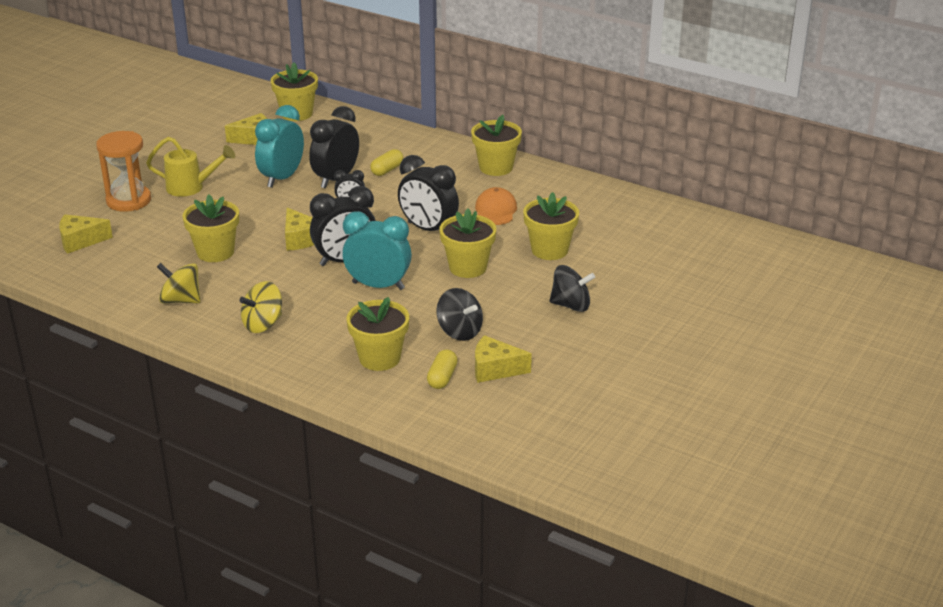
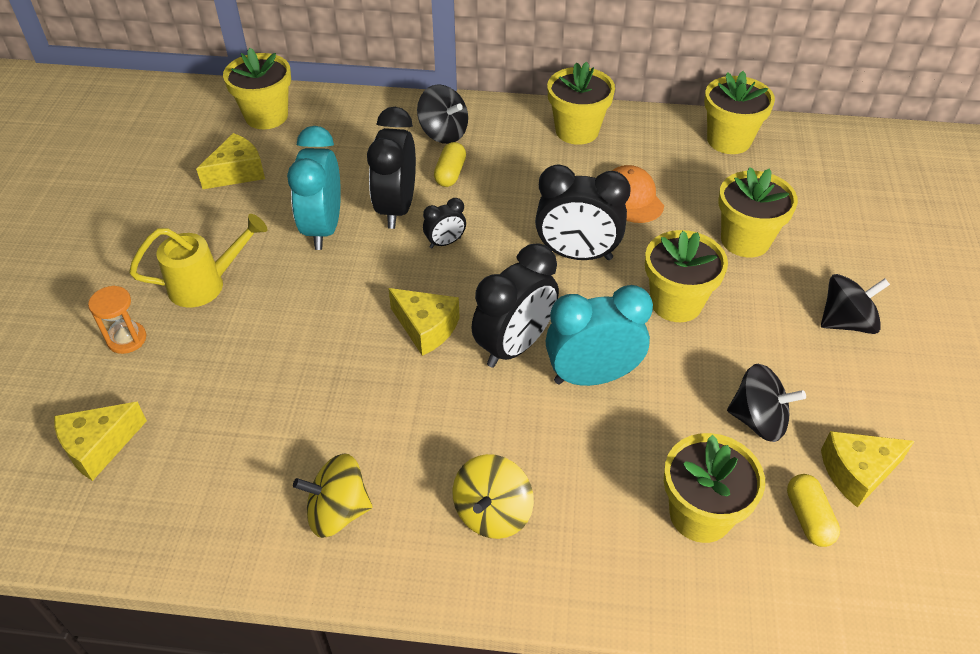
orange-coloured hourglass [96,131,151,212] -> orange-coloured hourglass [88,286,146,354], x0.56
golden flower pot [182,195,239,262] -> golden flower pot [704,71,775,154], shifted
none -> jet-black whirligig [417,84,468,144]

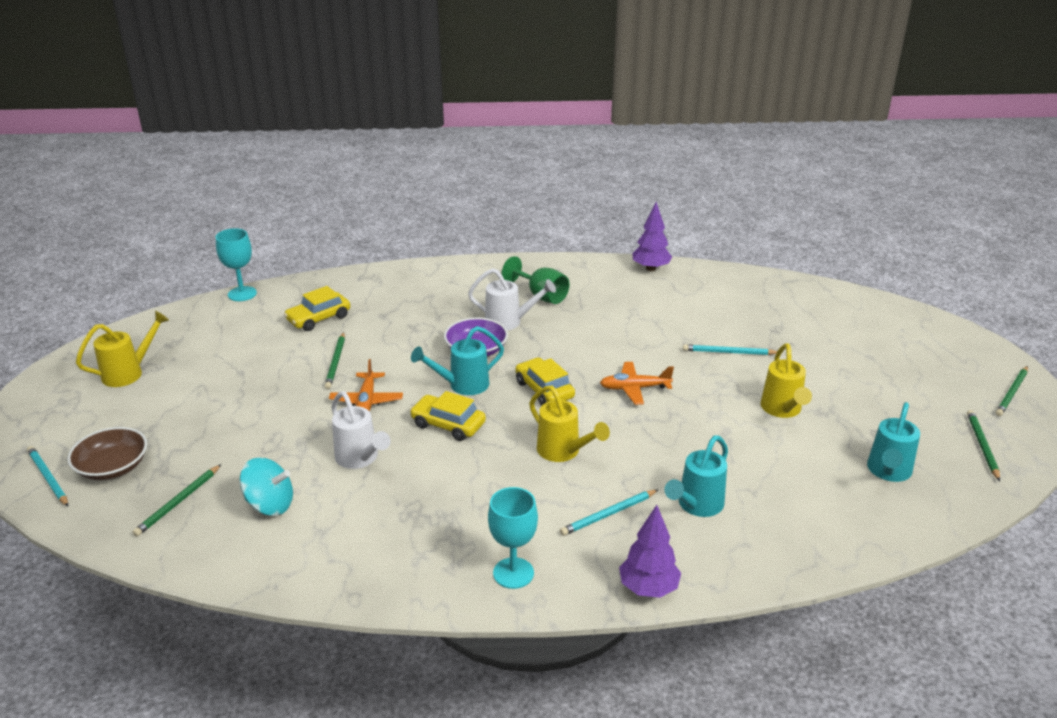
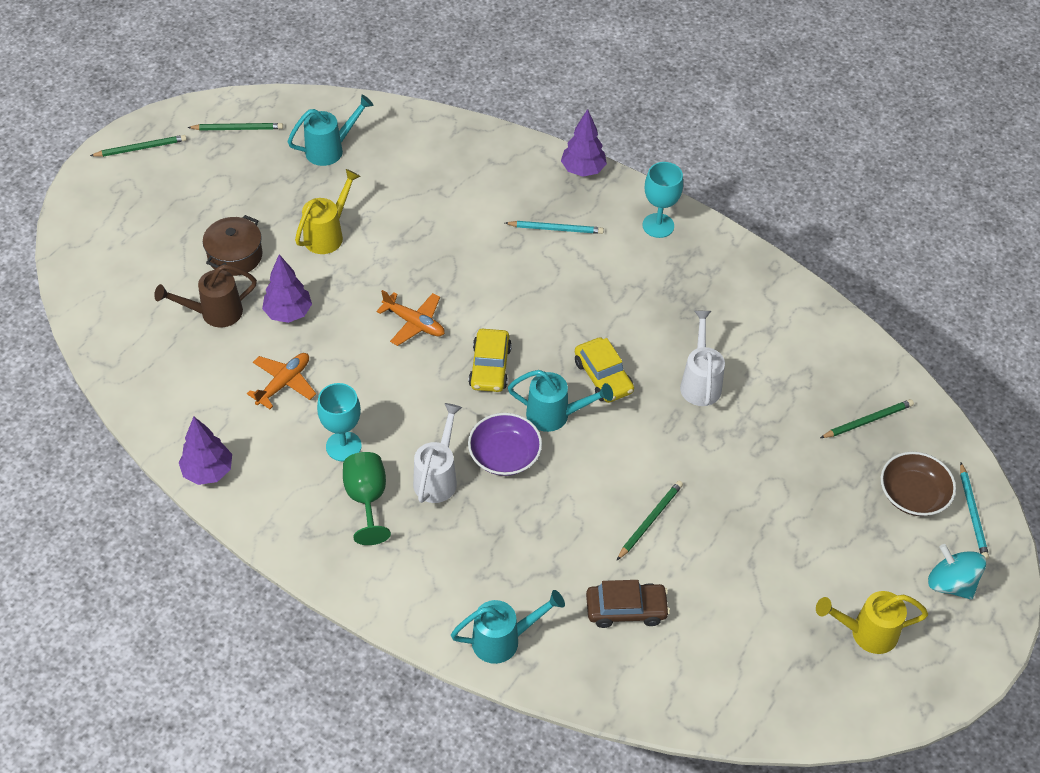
aqua goblet [216,228,257,301] -> aqua goblet [317,383,362,461], shifted
pure white watering pot [468,268,556,331] -> pure white watering pot [413,403,462,503], 60 degrees clockwise
golden toy car [284,286,350,331] -> russet toy car [586,580,670,628]
aqua pencil [683,344,777,355] -> purple toy tree [262,254,312,323]
orange-coloured plane [329,359,403,411] -> orange-coloured plane [247,353,316,409], shifted
golden watering pot [529,385,610,462] -> none
leaf-green pencil [967,410,1000,481] -> leaf-green pencil [187,123,283,131], 135 degrees counterclockwise
aqua watering pot [664,435,728,517] -> aqua watering pot [451,590,565,664], shifted
aqua whirligig [240,458,293,516] -> aqua whirligig [928,544,986,600], shifted
none -> russet cooking pot [203,215,263,276]
none -> russet watering pot [154,264,257,327]

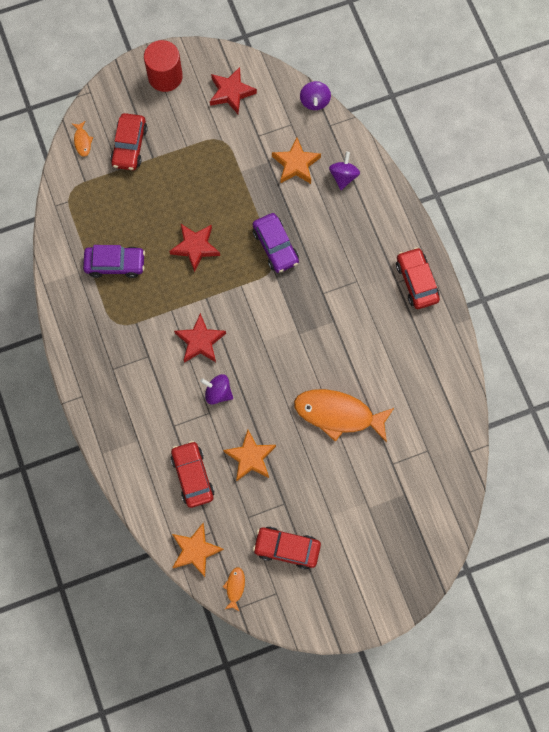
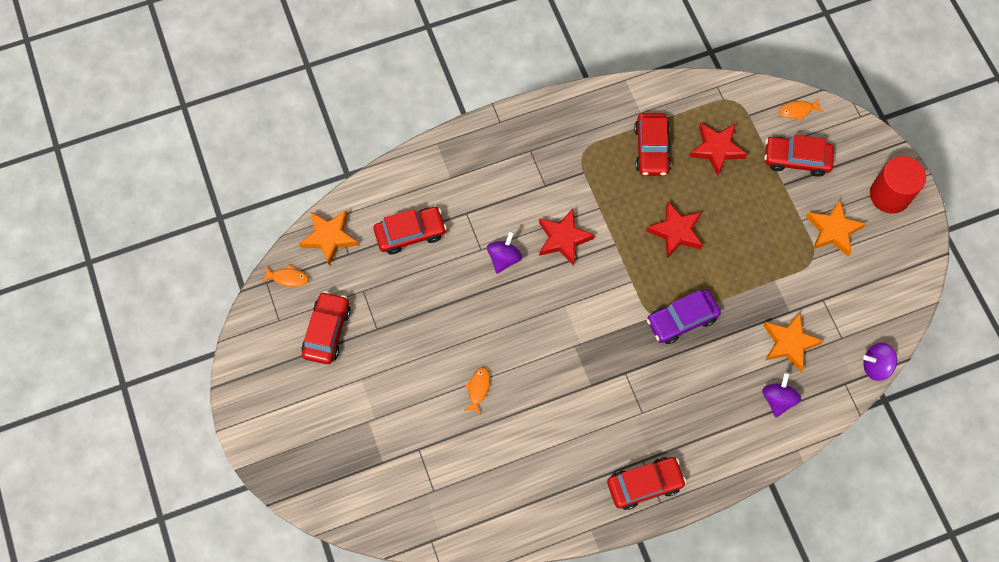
red star [210,67,257,114] -> red star [689,123,747,176], shifted
purple whirligig [329,152,360,190] -> purple whirligig [762,372,801,418], 90 degrees counterclockwise
purple toy car [83,245,145,278] -> red toy car [634,113,671,176]
orange-coloured toy fish [294,389,394,443] -> orange-coloured toy fish [464,367,490,415], x0.42
orange-coloured star [223,430,276,481] -> orange-coloured star [806,200,866,256], shifted

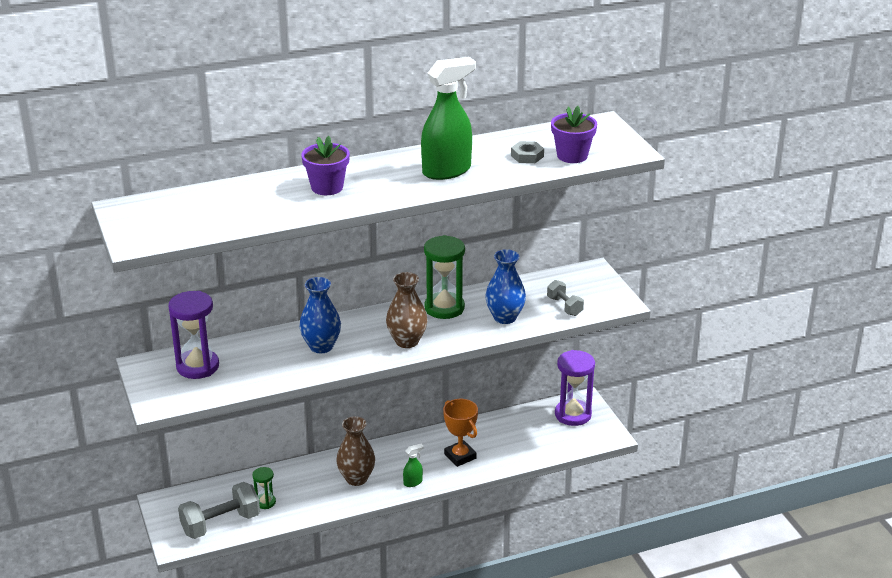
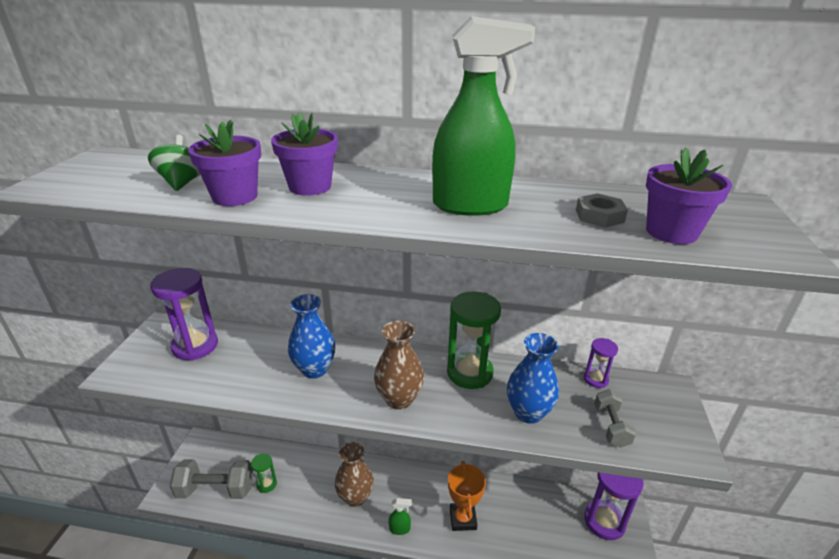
none -> purple flower pot [188,120,261,206]
none -> leaf-green whirligig [148,135,201,191]
none -> purple hourglass [584,338,618,388]

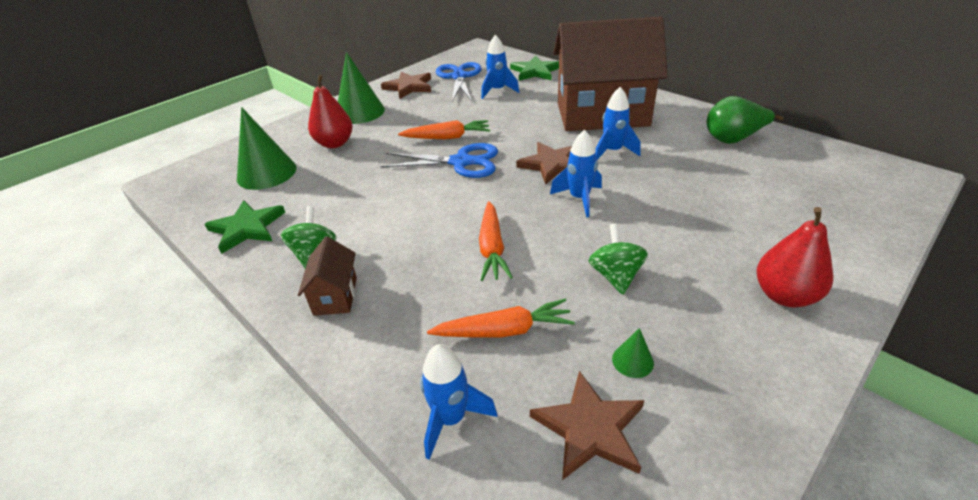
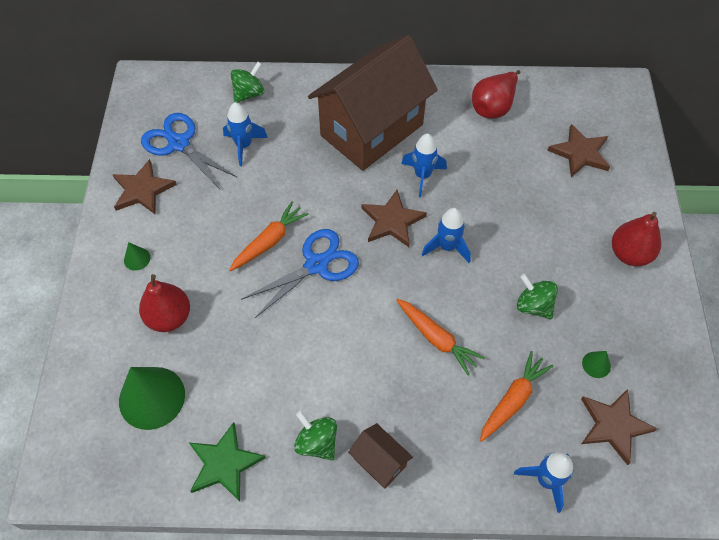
leaf-green solid cone [338,52,385,124] -> leaf-green solid cone [124,242,150,271], x0.44
leaf-green star [510,56,559,81] -> leaf-green whirligig [231,62,264,103]
leaf-green toy pear [707,96,784,144] -> red toy pear [472,70,520,119]
none -> russet star [547,124,610,177]

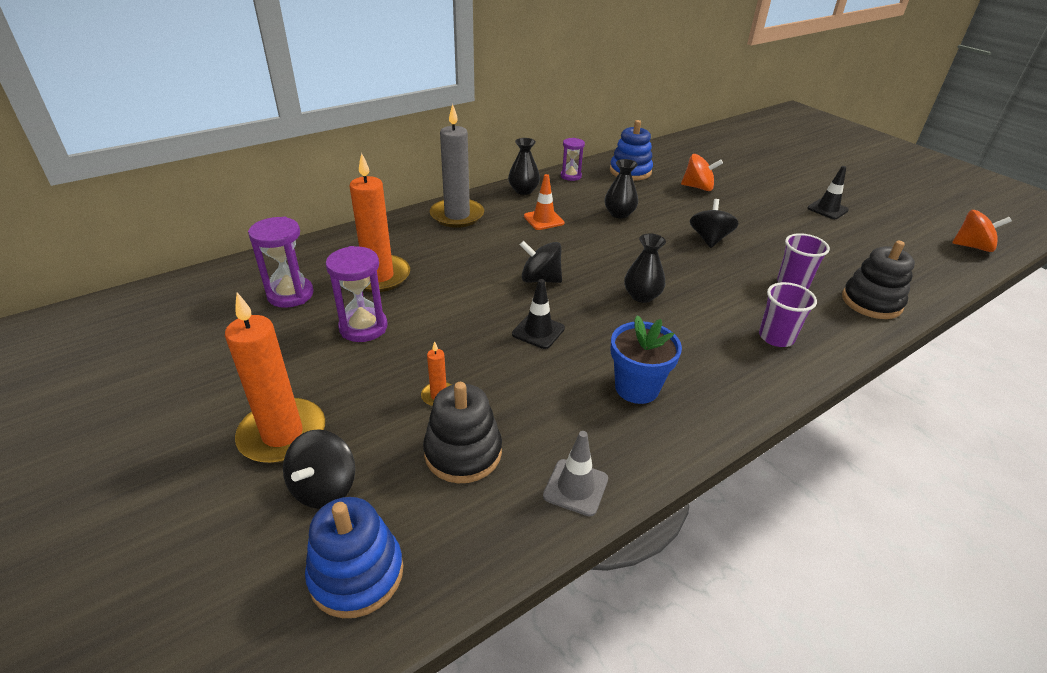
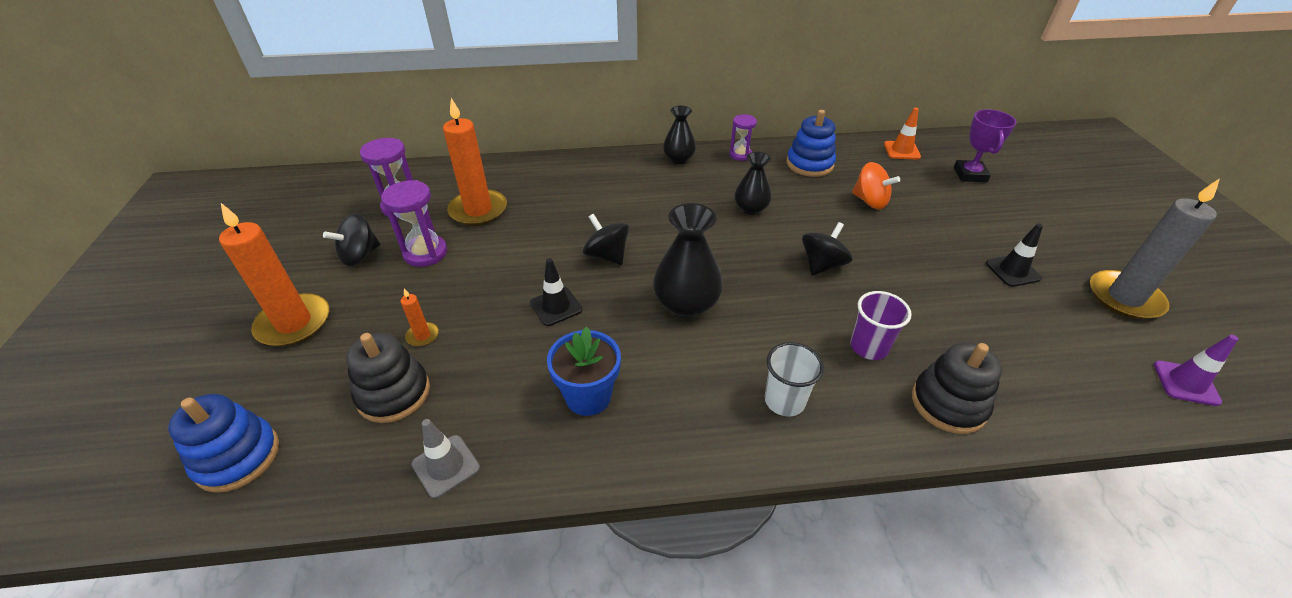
ash-grey candle [430,104,484,228] -> ash-grey candle [1090,178,1220,319], shifted
orange-coloured road cone [524,174,564,230] -> orange-coloured road cone [884,108,921,159], shifted
orange-coloured whirligig [952,210,1012,252] -> purple road cone [1154,335,1238,406]
jet-black flower vase [624,234,666,303] -> jet-black flower vase [653,203,723,318], x1.56
purple cup [759,282,817,347] -> pure white cup [765,342,824,416]
jet-black whirligig [283,429,355,509] -> jet-black whirligig [323,213,380,266], shifted
none -> purple trophy [954,109,1016,182]

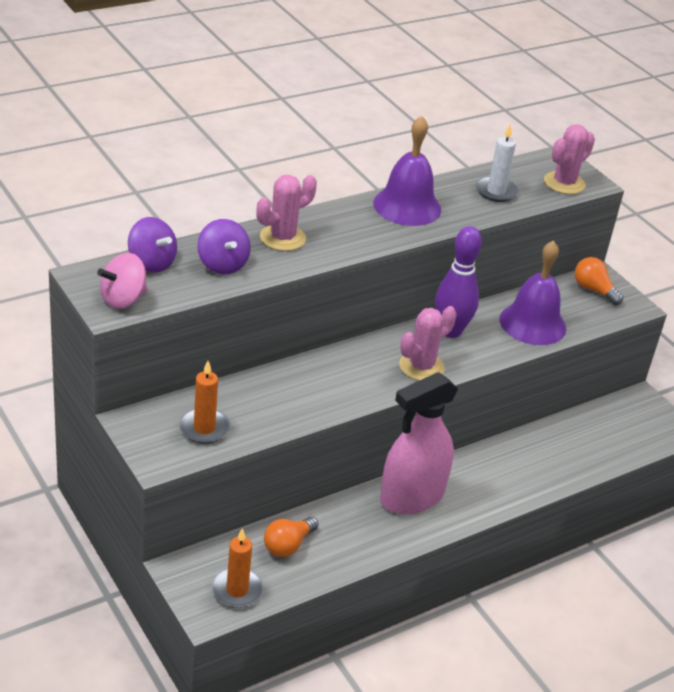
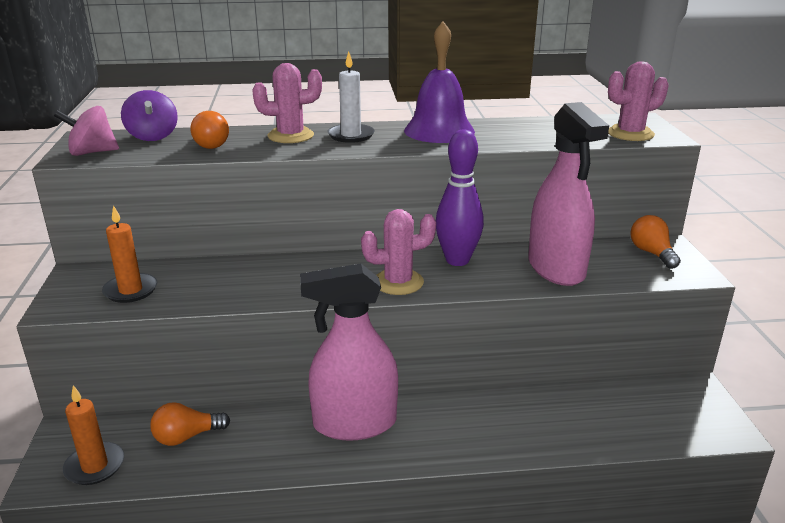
pure white candle [475,124,519,202] -> pure white candle [327,51,375,143], shifted
purple whirligig [197,219,251,274] -> orange-coloured bulb [190,111,229,149]
purple bell [500,240,566,345] -> rose-pink sprayer [528,102,609,286]

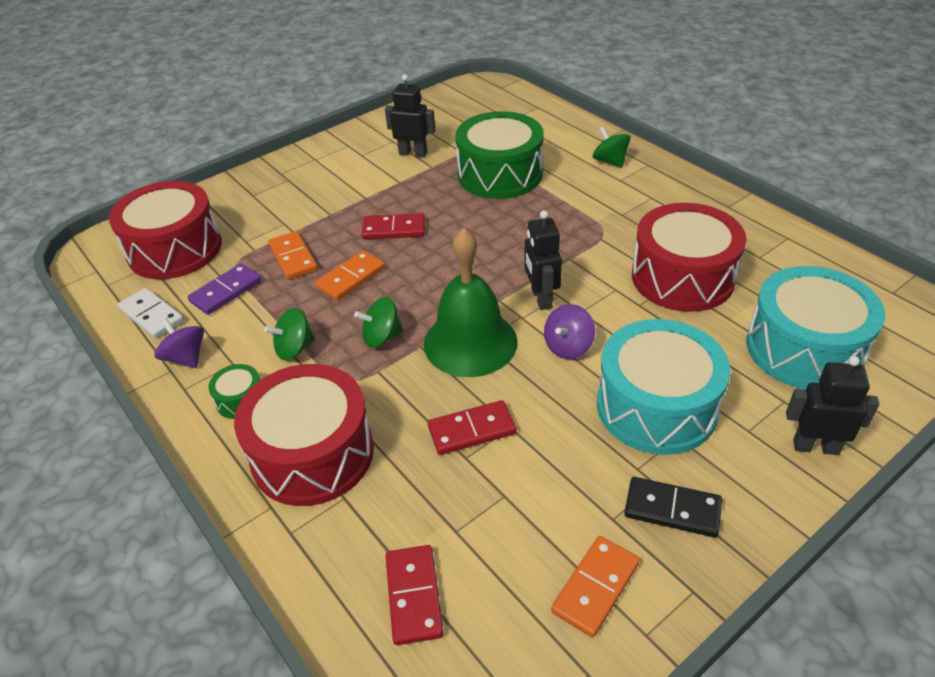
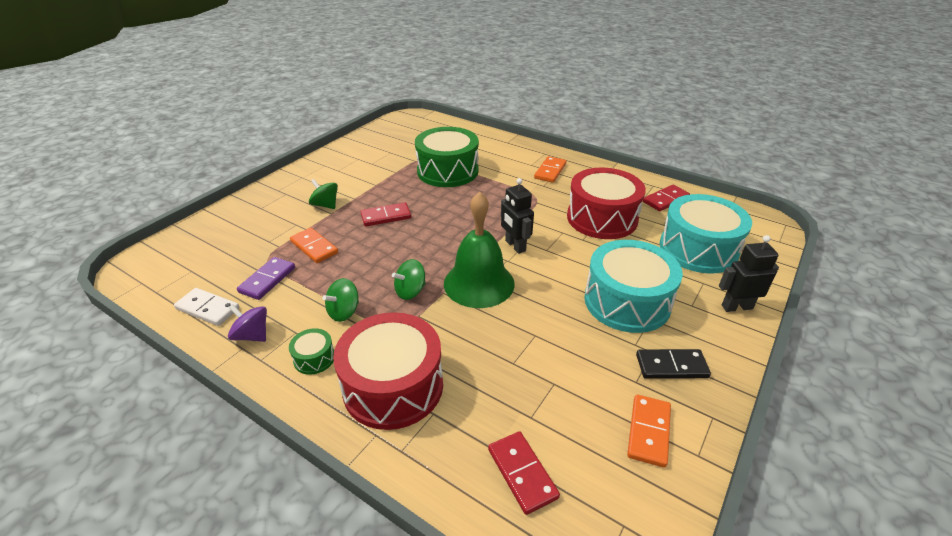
jet-black robot figure [385,74,435,157] -> none
leaf-green whirligig [593,127,631,167] -> leaf-green whirligig [309,179,338,209], shifted
red toy drum [109,181,222,279] -> none
orange-coloured domino piece [315,250,385,301] -> orange-coloured domino piece [534,156,566,183], shifted
purple whirligig [544,304,595,359] -> none
red domino piece [428,400,516,455] -> red domino piece [643,185,690,211], shifted

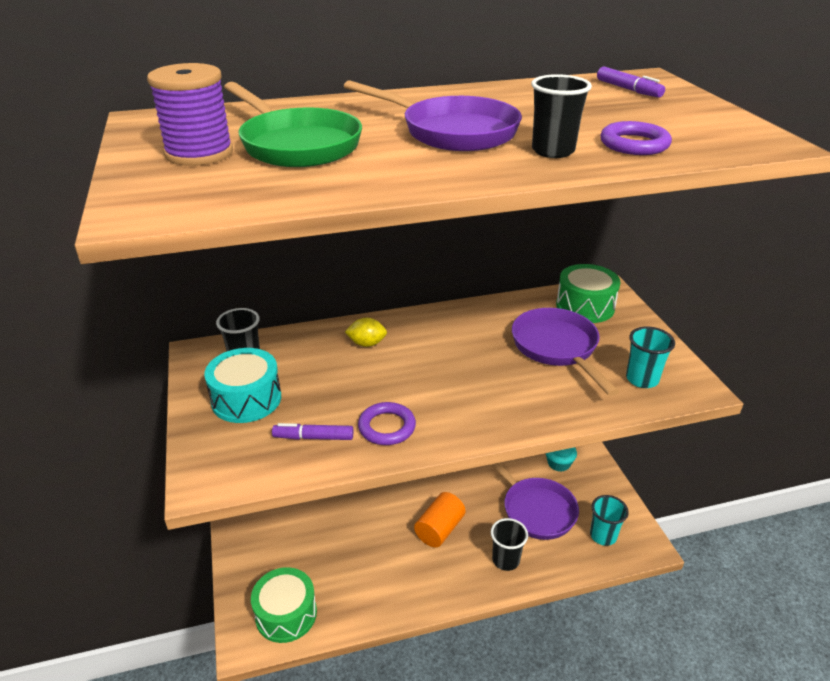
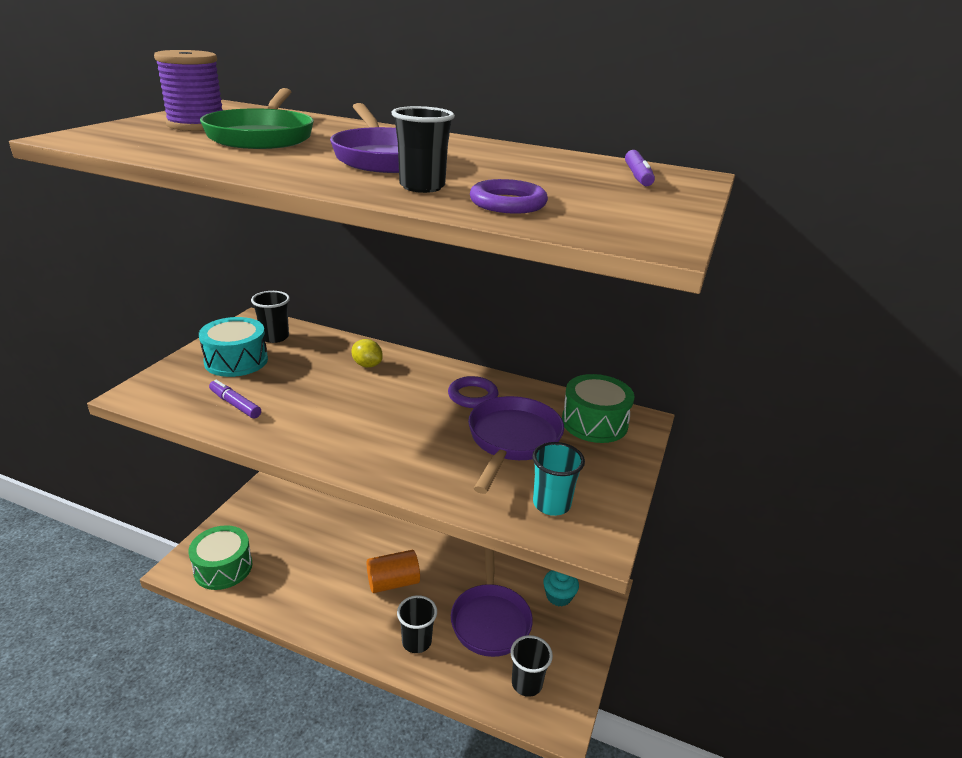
purple torus [358,402,416,445] -> purple torus [448,376,498,408], shifted
aqua cup [590,495,629,546] -> jet-black cup [510,635,553,697]

